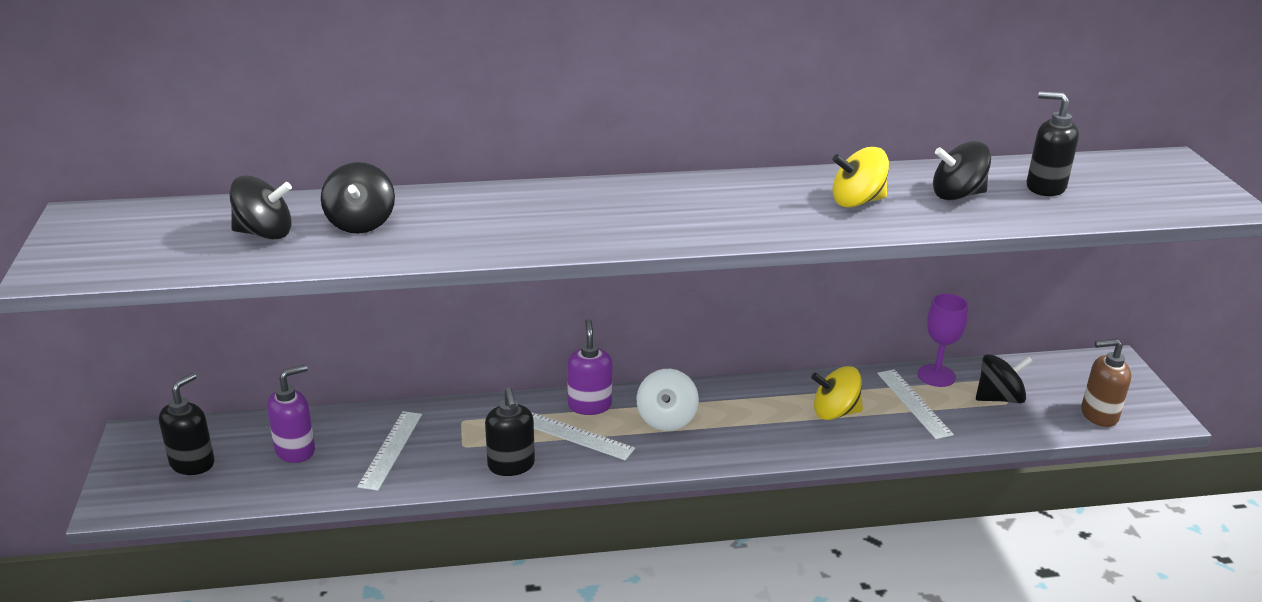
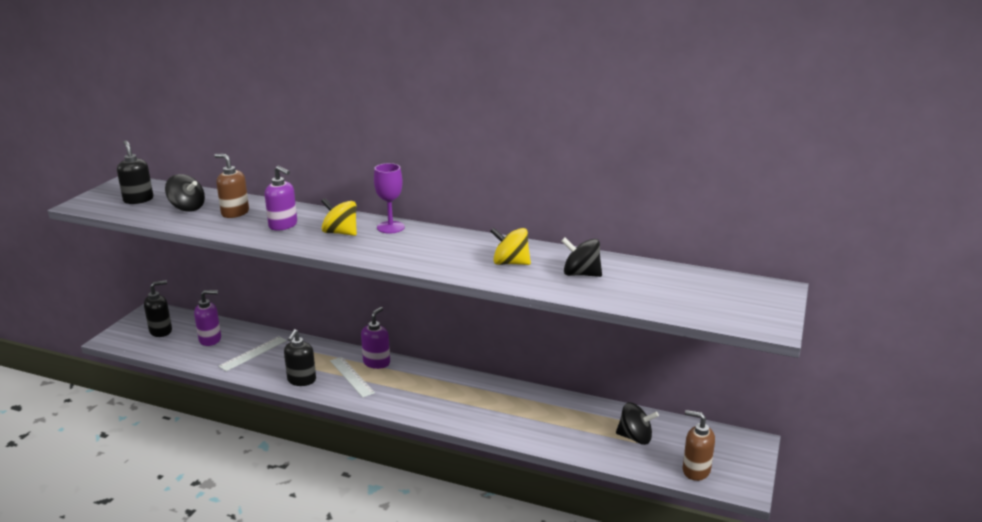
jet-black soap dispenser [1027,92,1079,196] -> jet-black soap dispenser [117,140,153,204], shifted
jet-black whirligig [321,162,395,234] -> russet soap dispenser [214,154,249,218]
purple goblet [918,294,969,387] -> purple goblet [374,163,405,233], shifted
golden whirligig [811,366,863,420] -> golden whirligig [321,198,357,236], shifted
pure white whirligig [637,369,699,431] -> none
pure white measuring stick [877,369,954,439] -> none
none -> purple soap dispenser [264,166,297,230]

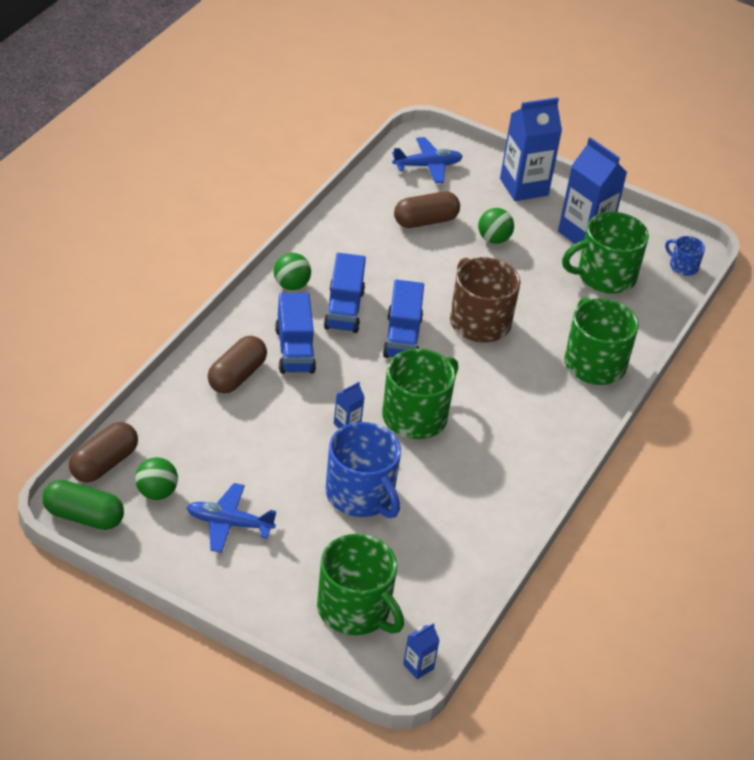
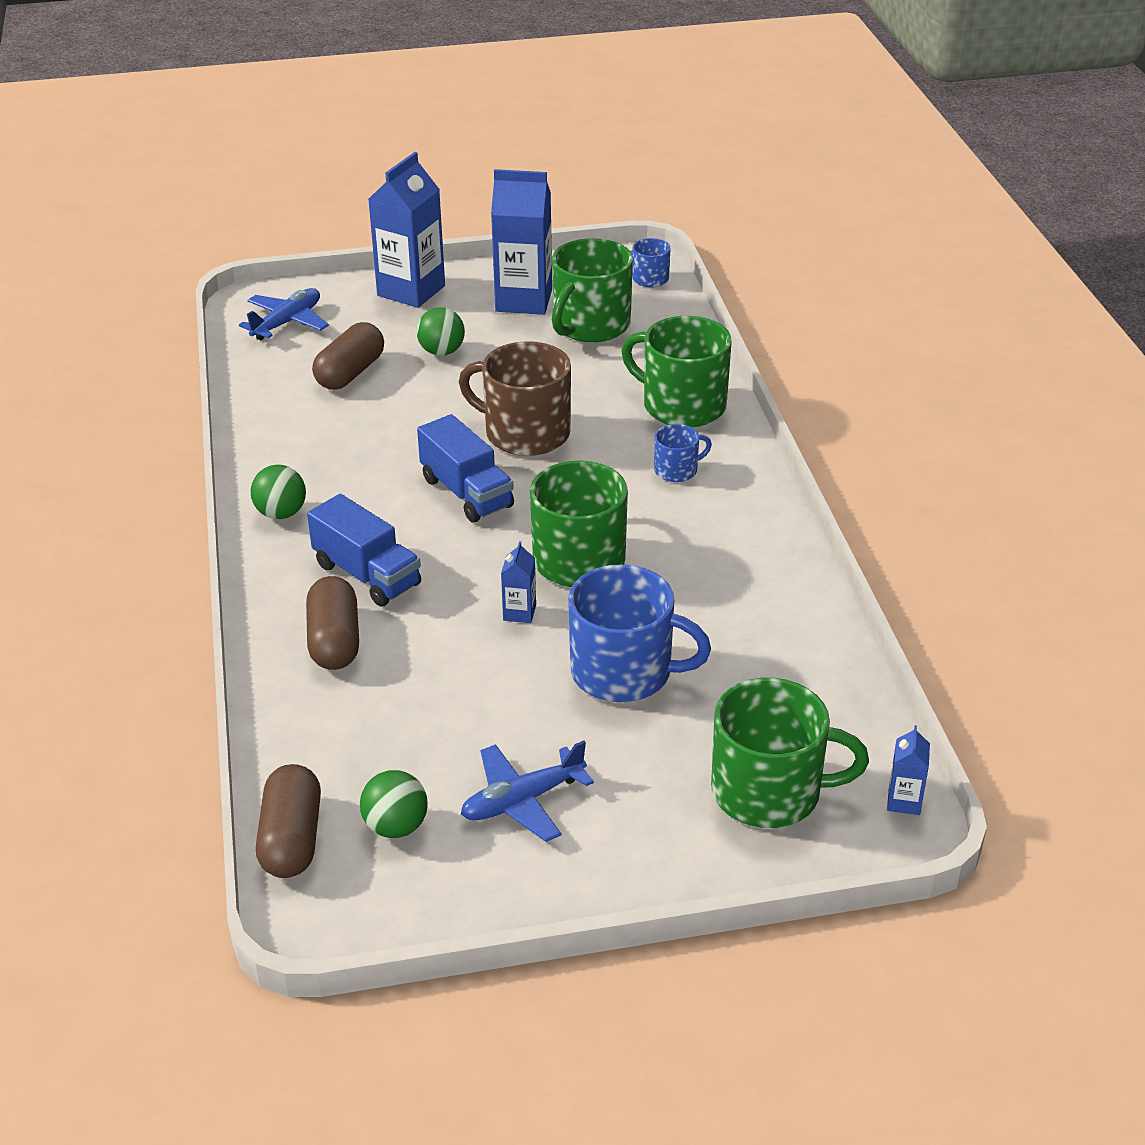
blue truck [324,253,366,333] -> none
leaf-green pill [42,480,124,530] -> none
none -> blue coffee mug [654,424,712,482]

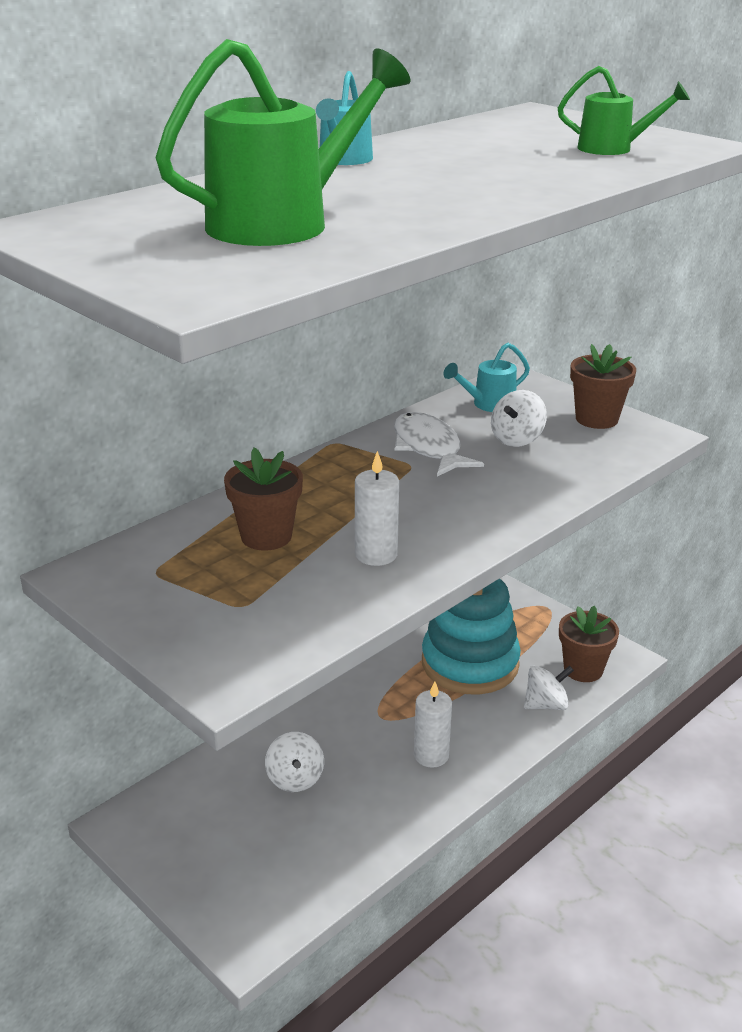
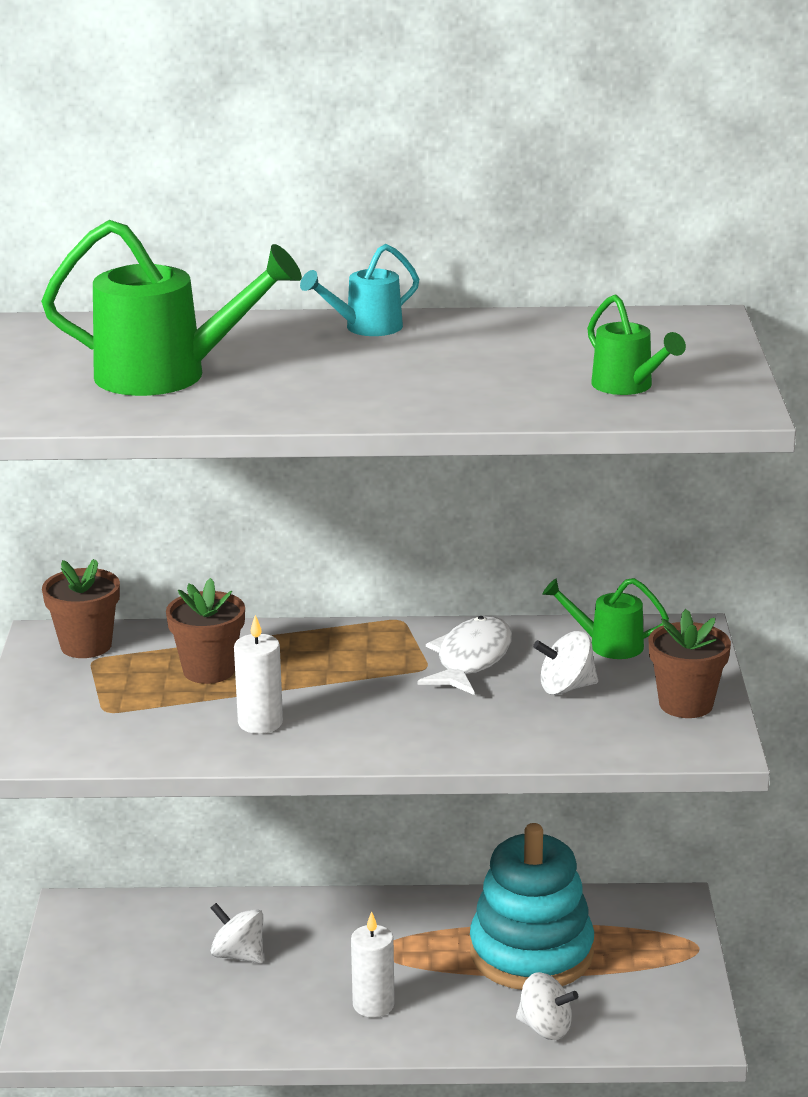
aqua watering pot [443,343,530,412] -> leaf-green watering pot [542,578,669,659]
russet flower pot [559,606,619,682] -> russet flower pot [42,559,120,658], shifted
pure white whirligig [265,732,324,792] -> pure white whirligig [211,903,263,963], 90 degrees clockwise

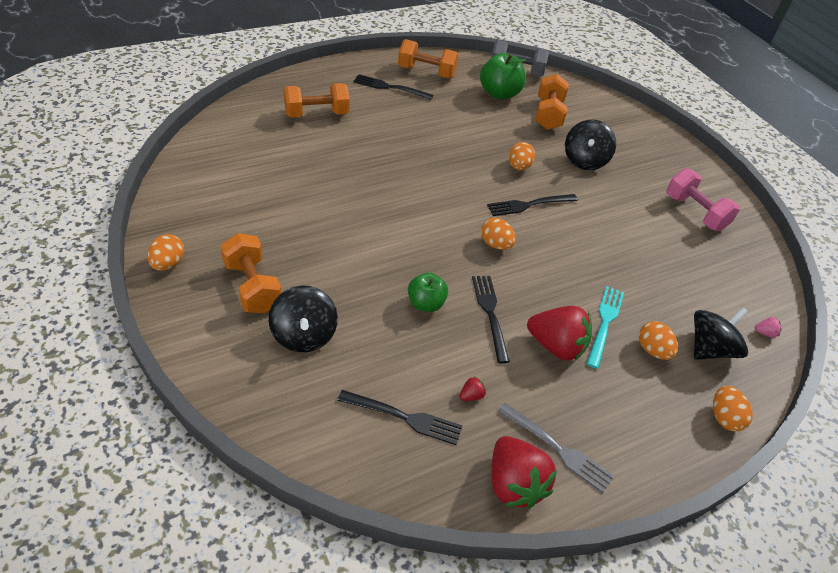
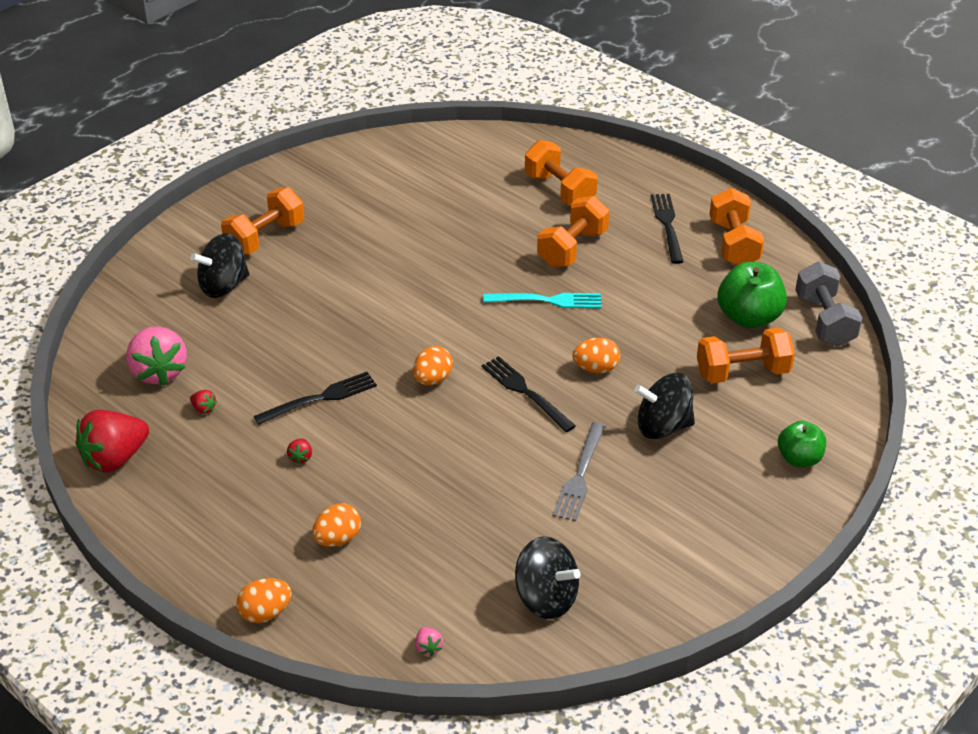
rose-pink hand weight [666,168,740,231] -> none
orange-coloured toy egg [147,234,184,271] -> none
leaf-green toy apple [408,273,448,312] -> leaf-green toy apple [778,421,826,467], shifted
aqua table fork [586,286,624,369] -> aqua table fork [483,293,602,308], shifted
red strawberry [527,306,592,361] -> red strawberry [287,439,312,464], x0.40
jet-black whirligig [694,307,748,360] -> jet-black whirligig [515,536,580,619], shifted
jet-black table fork [337,390,463,445] -> rose-pink strawberry [126,326,187,386]
ash-grey table fork [498,403,614,493] -> ash-grey table fork [553,422,606,521], shifted
none -> orange-coloured hand weight [537,196,609,268]

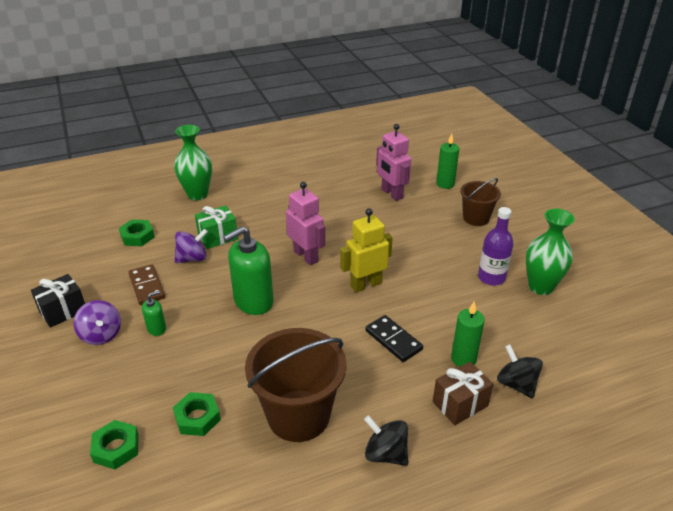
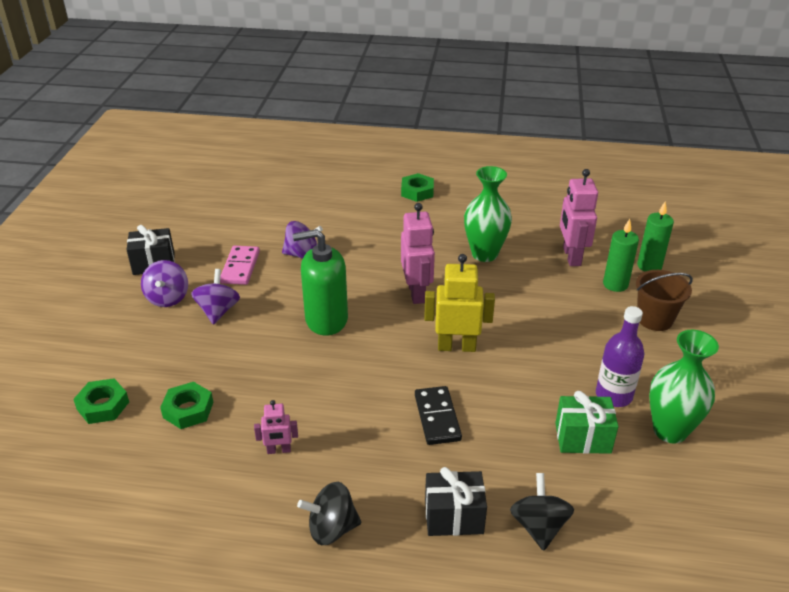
leaf-green flower vase [174,125,212,200] -> leaf-green flower vase [464,166,512,262], shifted
leaf-green present [195,205,238,249] -> leaf-green present [555,391,619,454], shifted
leaf-green nut [119,220,155,246] -> leaf-green nut [401,173,434,202], shifted
russet domino piece [128,264,165,305] -> rose-pink domino piece [220,246,260,285]
leaf-green soap dispenser [142,291,166,336] -> purple whirligig [191,269,240,325]
leaf-green candle [451,301,485,367] -> leaf-green candle [603,219,639,292], shifted
russet bucket [245,328,346,442] -> rose-pink robot figure [254,400,298,454]
russet present [433,362,493,425] -> jet-black present [425,467,487,536]
jet-black whirligig [364,415,408,466] -> jet-black whirligig [297,482,361,545], 75 degrees counterclockwise

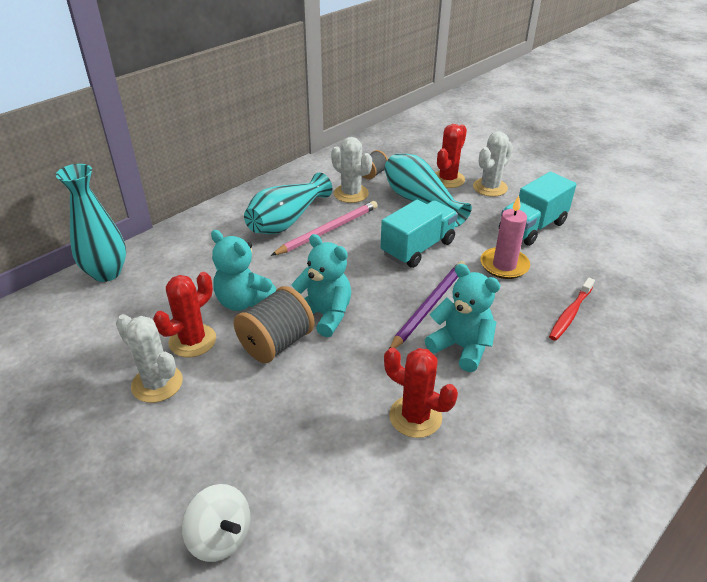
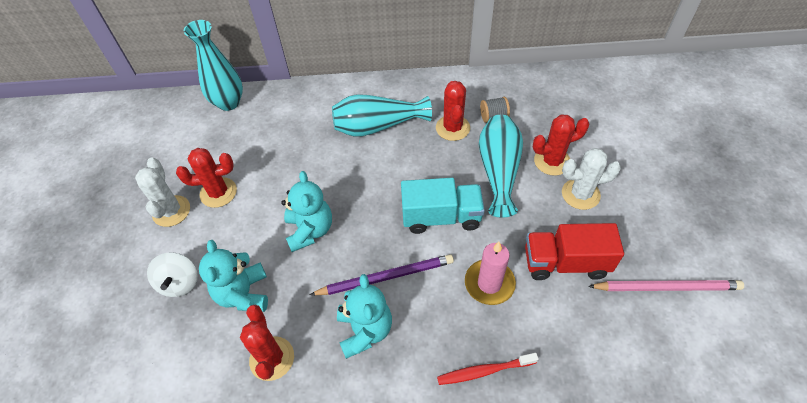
pure white cactus [331,137,372,203] -> red cactus [436,81,470,141]
aqua truck [499,172,576,246] -> red truck [525,223,624,280]
rose-pink pencil [271,201,378,256] -> rose-pink pencil [588,280,744,291], shifted
aqua stuffed bear [211,230,276,311] -> aqua stuffed bear [199,240,268,312], shifted
ash-grey spool [234,286,315,363] -> none
pure white whirligig [182,484,250,562] -> pure white whirligig [147,252,198,297], shifted

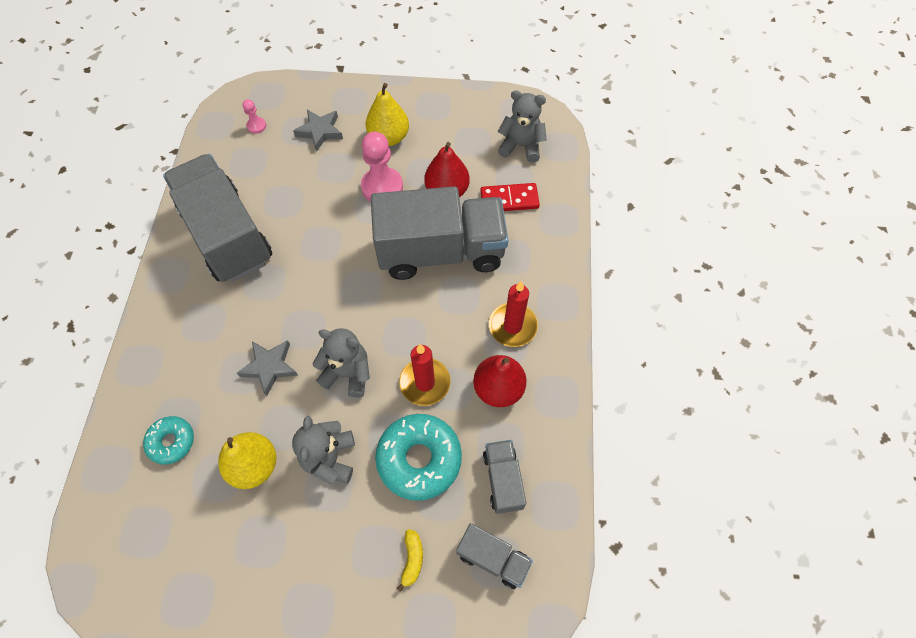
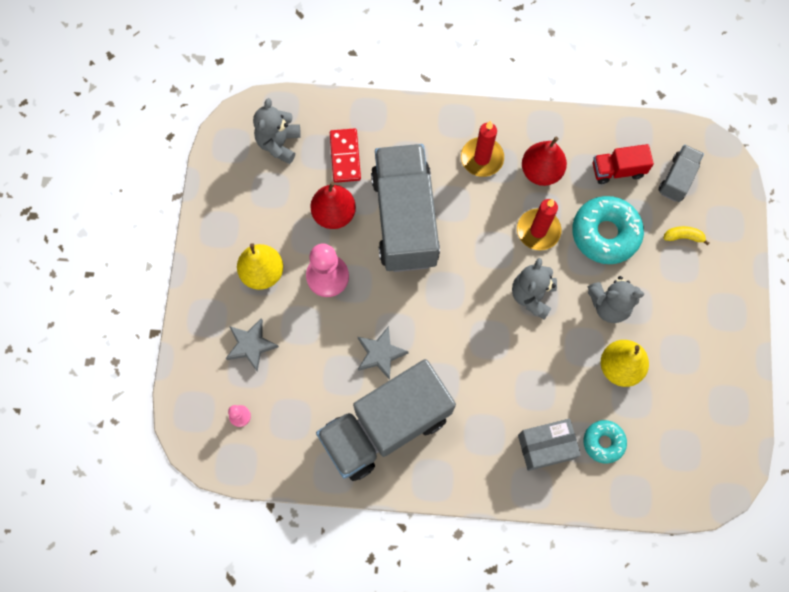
ash-grey star [237,340,298,396] -> ash-grey star [358,326,409,380], shifted
ash-grey truck [483,440,526,514] -> red truck [593,144,654,184]
none -> ash-grey package [518,419,581,471]

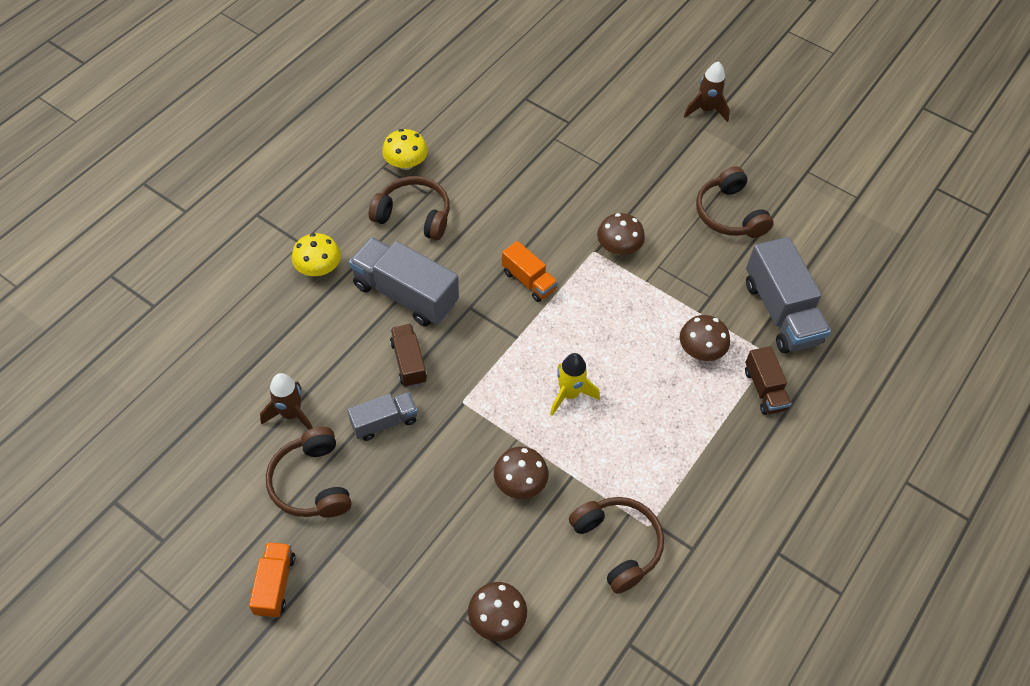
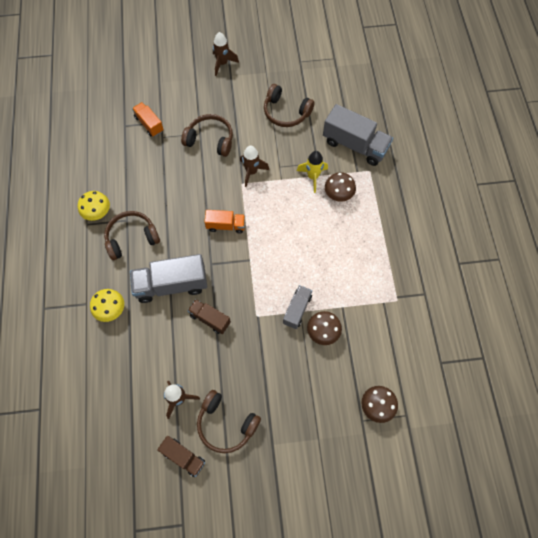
russet fungus [597,213,645,255] -> russet rocket [240,146,269,187]
russet truck [745,346,792,415] -> russet truck [157,436,205,477], shifted
golden rocket [550,353,600,416] -> golden rocket [297,151,328,193], shifted
ash-grey truck [347,392,418,441] -> ash-grey truck [283,285,312,329], shifted
russet headphones [569,497,664,594] -> russet headphones [181,114,233,157], shifted
orange-coloured truck [249,542,295,618] -> orange-coloured truck [132,102,164,137], shifted

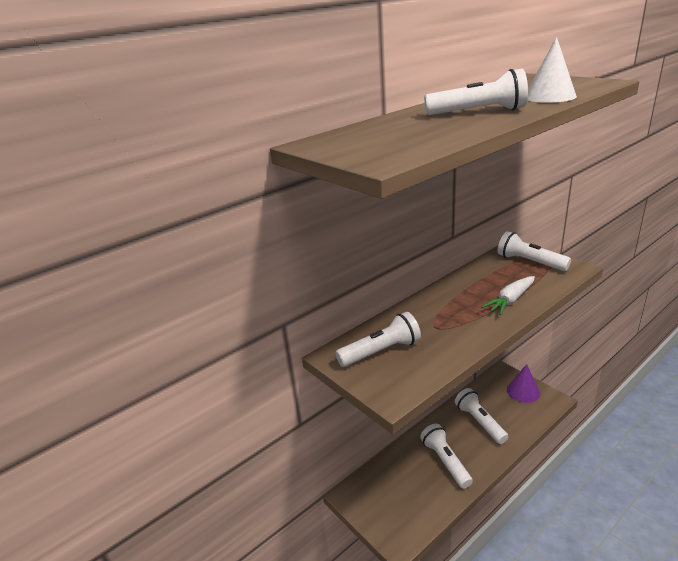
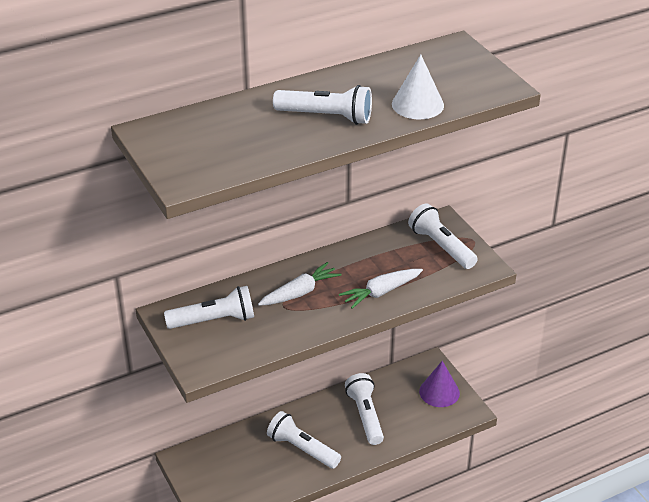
pure white pocket torch [420,424,473,489] -> pure white pocket torch [267,411,341,469], 45 degrees counterclockwise
none -> pure white toy carrot [258,262,342,306]

